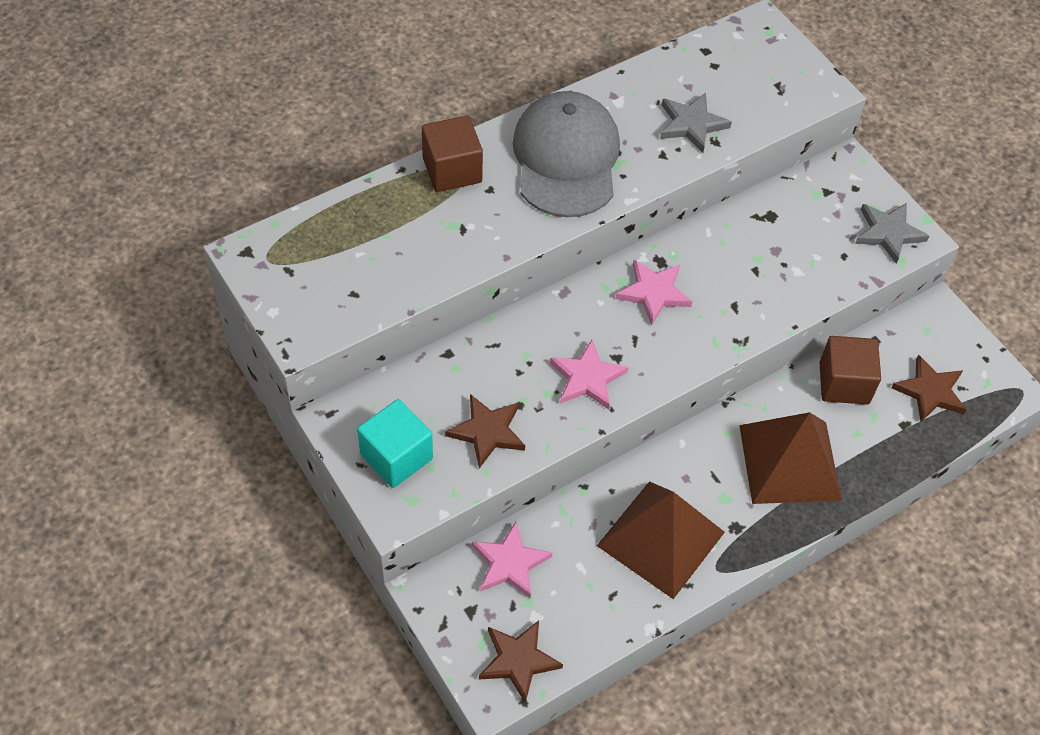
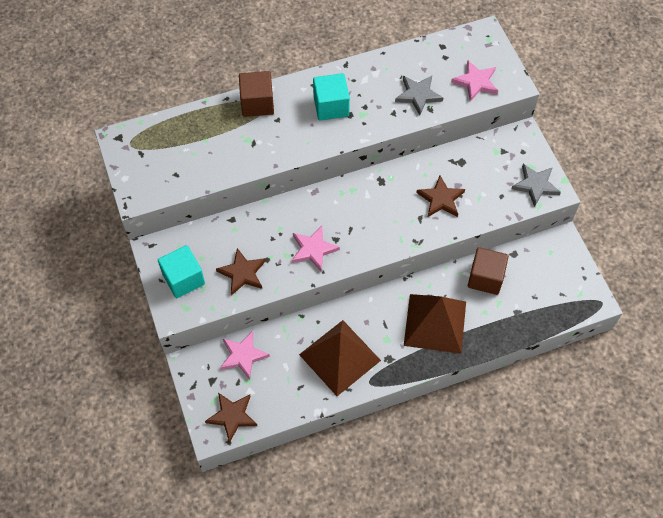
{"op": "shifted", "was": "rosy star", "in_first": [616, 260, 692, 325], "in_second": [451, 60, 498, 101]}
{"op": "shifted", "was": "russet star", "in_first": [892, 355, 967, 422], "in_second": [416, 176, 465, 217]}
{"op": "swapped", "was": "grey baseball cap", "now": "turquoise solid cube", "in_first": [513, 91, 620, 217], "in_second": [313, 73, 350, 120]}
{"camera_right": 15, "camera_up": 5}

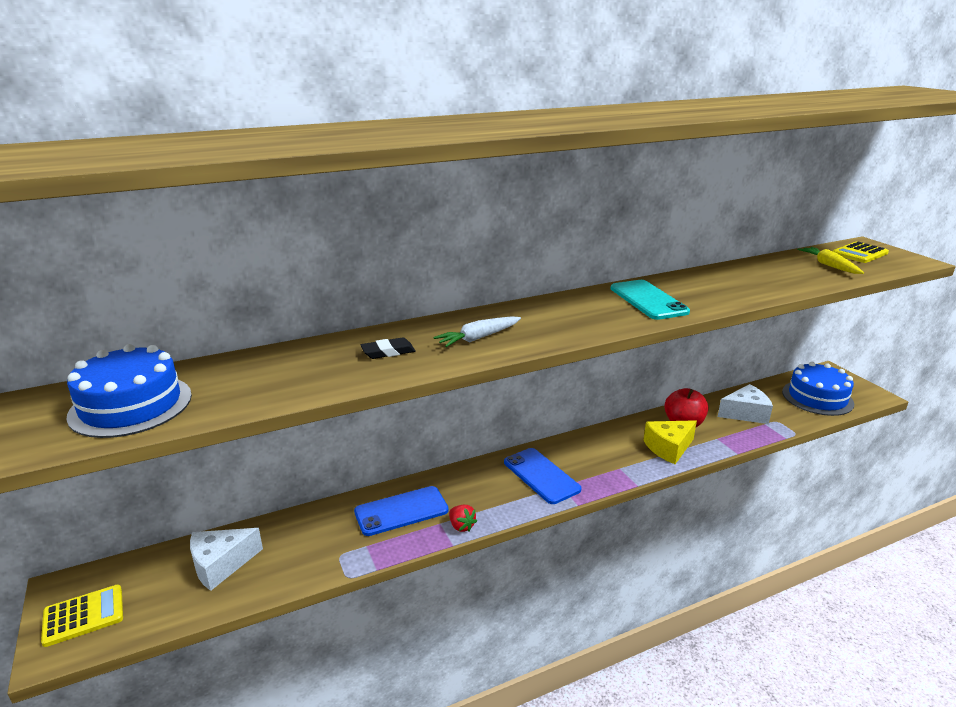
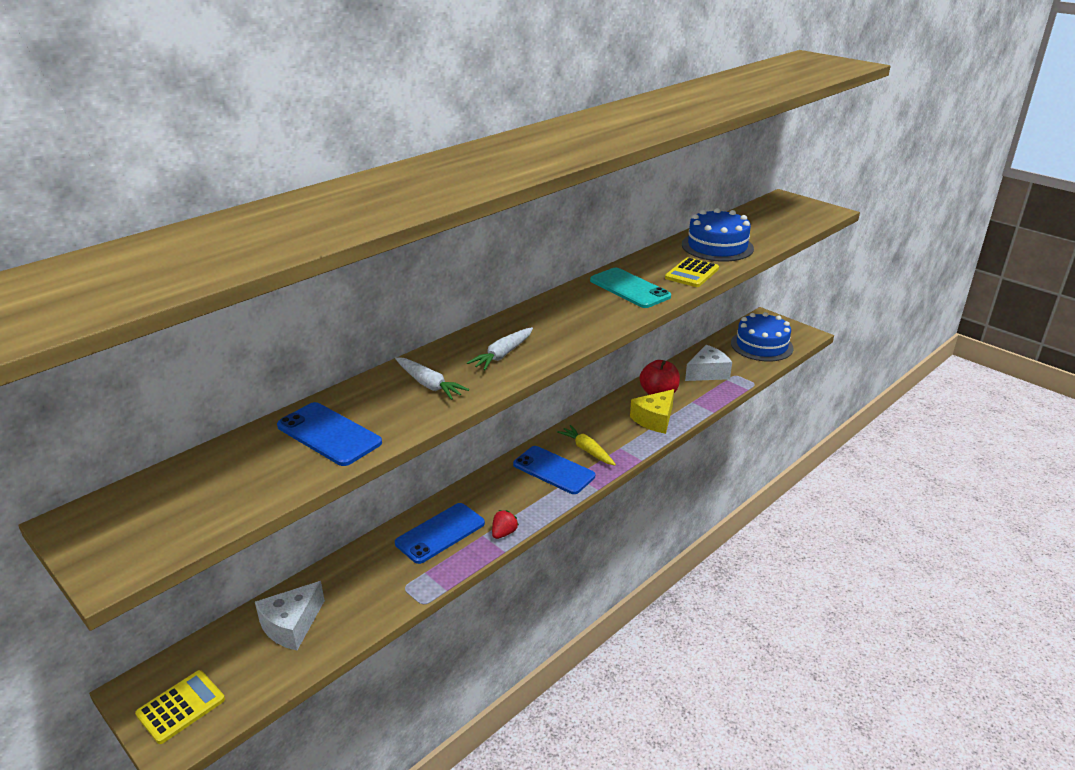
{"op": "new", "now": "royal blue mobile phone", "in_second": [277, 402, 382, 466]}
{"op": "shifted", "was": "royal blue cake", "in_first": [66, 344, 192, 438], "in_second": [682, 208, 754, 262]}
{"op": "shifted", "was": "yellow toy carrot", "in_first": [797, 247, 864, 274], "in_second": [557, 425, 616, 465]}
{"op": "shifted", "was": "yellow calculator", "in_first": [833, 242, 889, 263], "in_second": [665, 257, 719, 287]}
{"op": "swapped", "was": "jet-black gum eraser", "now": "white toy carrot", "in_first": [361, 337, 416, 359], "in_second": [395, 357, 469, 400]}
{"op": "rotated", "was": "scarlet toy strawberry", "in_first": [449, 505, 477, 532], "in_second": [492, 510, 519, 539], "clockwise": -90}
{"camera_right": -20, "camera_up": 5}

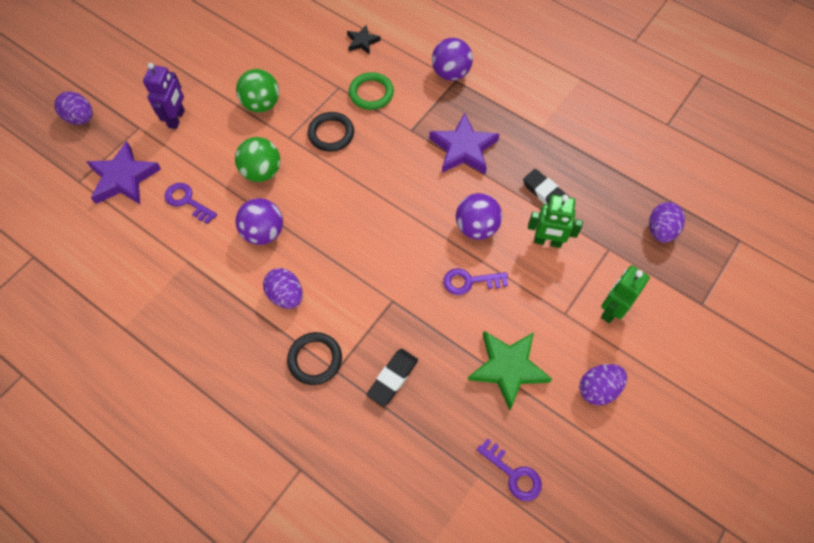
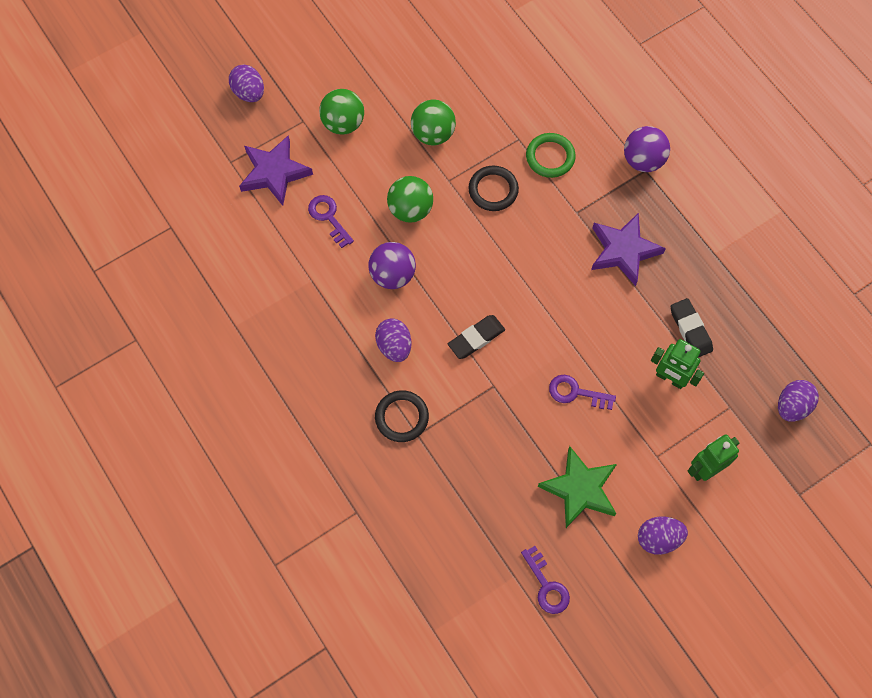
{"op": "gone", "was": "jet-black star", "in_first": [347, 25, 381, 55]}
{"op": "gone", "was": "royal purple ball", "in_first": [456, 193, 502, 240]}
{"op": "shifted", "was": "jet-black gum eraser", "in_first": [366, 349, 418, 407], "in_second": [448, 315, 505, 359]}
{"op": "swapped", "was": "royal purple toy robot", "now": "emerald ball", "in_first": [143, 63, 185, 129], "in_second": [319, 89, 364, 135]}
{"camera_right": 20, "camera_up": 5}

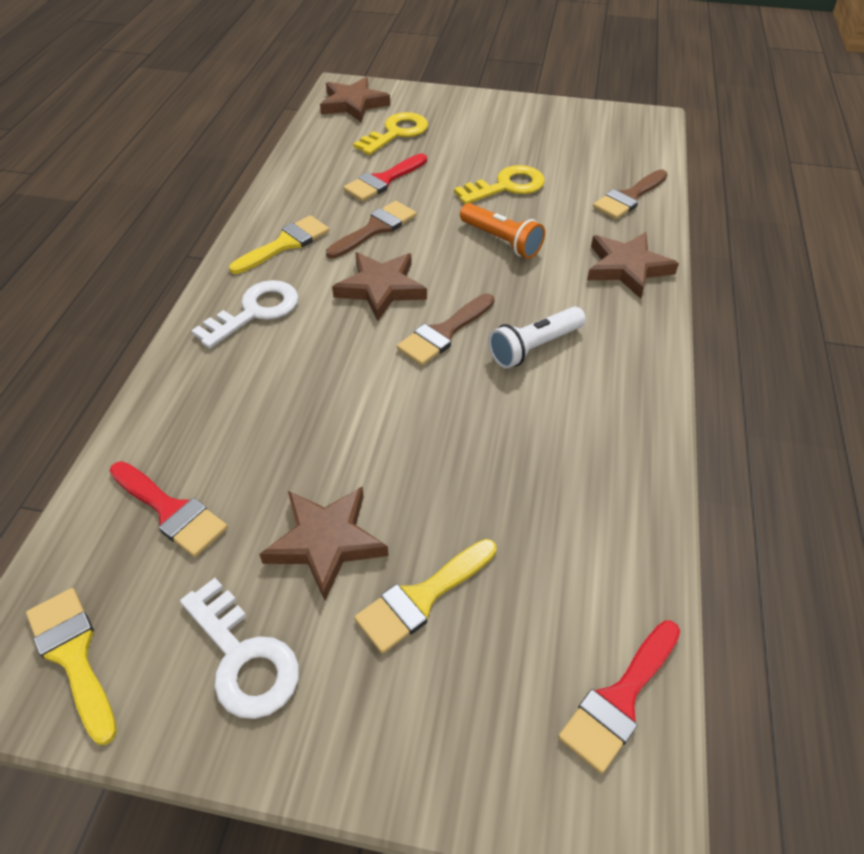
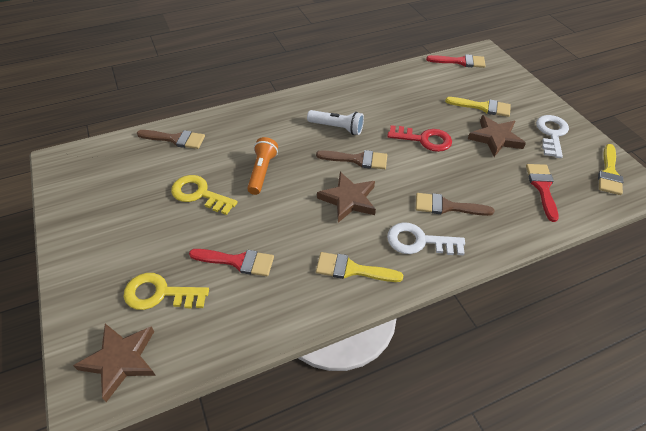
{"op": "gone", "was": "russet star", "in_first": [587, 232, 679, 299]}
{"op": "new", "now": "scarlet door key", "in_second": [387, 125, 452, 152]}
{"op": "shifted", "was": "russet paint brush", "in_first": [326, 201, 416, 259], "in_second": [416, 193, 495, 216]}
{"camera_right": -125, "camera_up": 0}

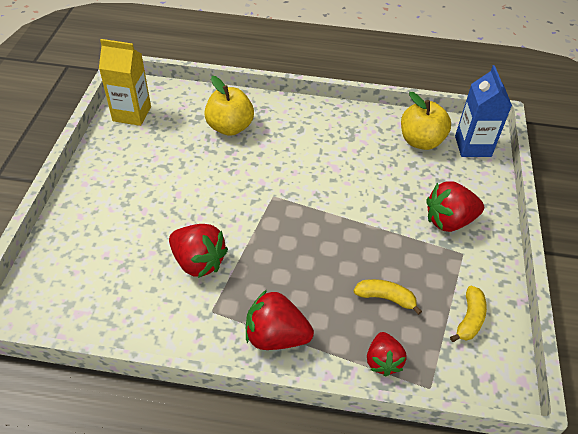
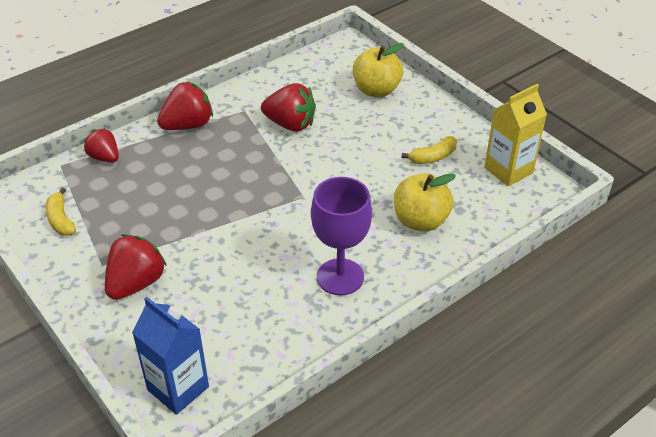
{"op": "new", "now": "royal purple chalice", "in_second": [311, 177, 372, 295]}
{"op": "shifted", "was": "yellow toy banana", "in_first": [354, 279, 422, 315], "in_second": [402, 136, 457, 164]}
{"op": "shifted", "was": "yellow apple fruit", "in_first": [401, 92, 451, 150], "in_second": [353, 43, 404, 97]}
{"op": "rotated", "was": "scarlet toy strawberry", "in_first": [169, 224, 228, 278], "in_second": [261, 83, 316, 132], "clockwise": -150}
{"camera_right": 135, "camera_up": -5}

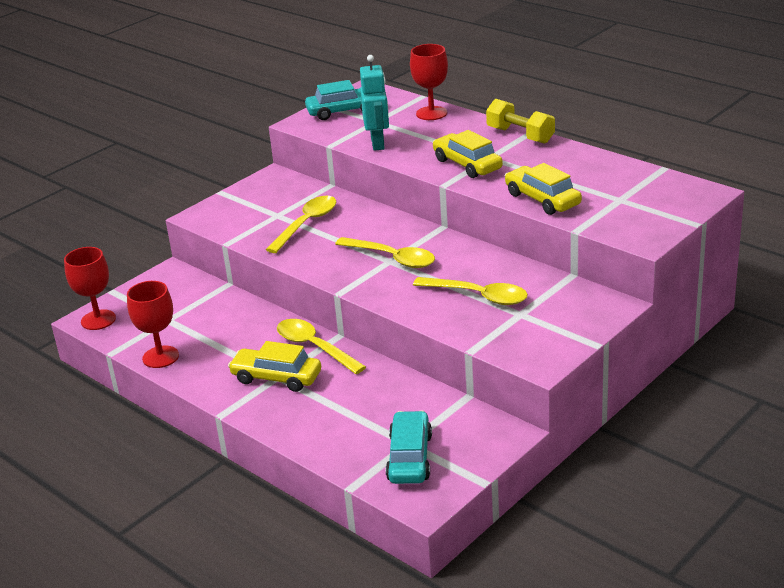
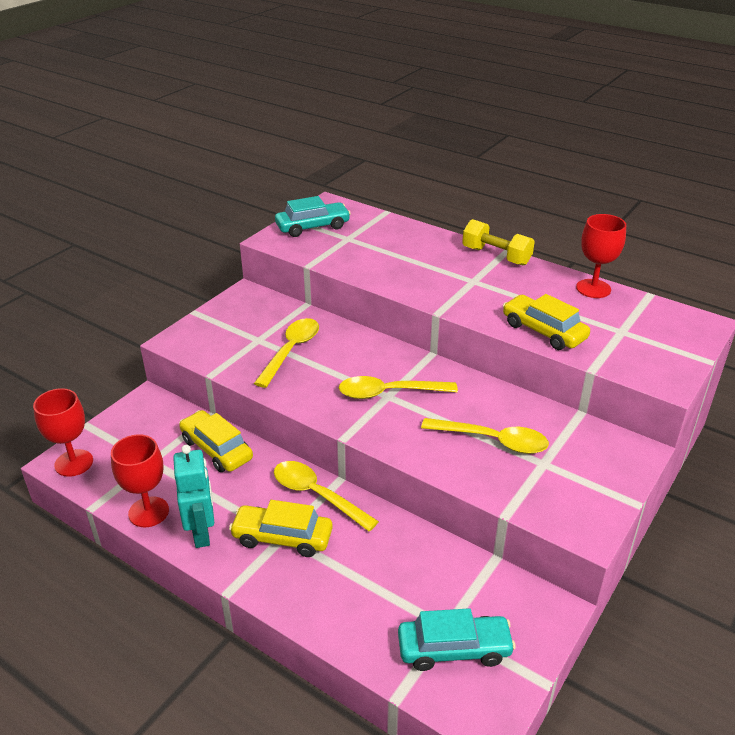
{"op": "shifted", "was": "turquoise toy robot", "in_first": [360, 55, 389, 151], "in_second": [173, 445, 214, 548]}
{"op": "shifted", "was": "scarlet chalice", "in_first": [410, 44, 448, 120], "in_second": [576, 214, 626, 298]}
{"op": "shifted", "was": "yellow car", "in_first": [432, 130, 503, 178], "in_second": [179, 410, 253, 472]}
{"op": "rotated", "was": "yellow tablespoon", "in_first": [335, 237, 435, 268], "in_second": [339, 376, 458, 399], "clockwise": 150}
{"op": "rotated", "was": "turquoise car", "in_first": [386, 411, 432, 484], "in_second": [398, 608, 516, 671], "clockwise": 90}
{"camera_right": -10, "camera_up": 5}

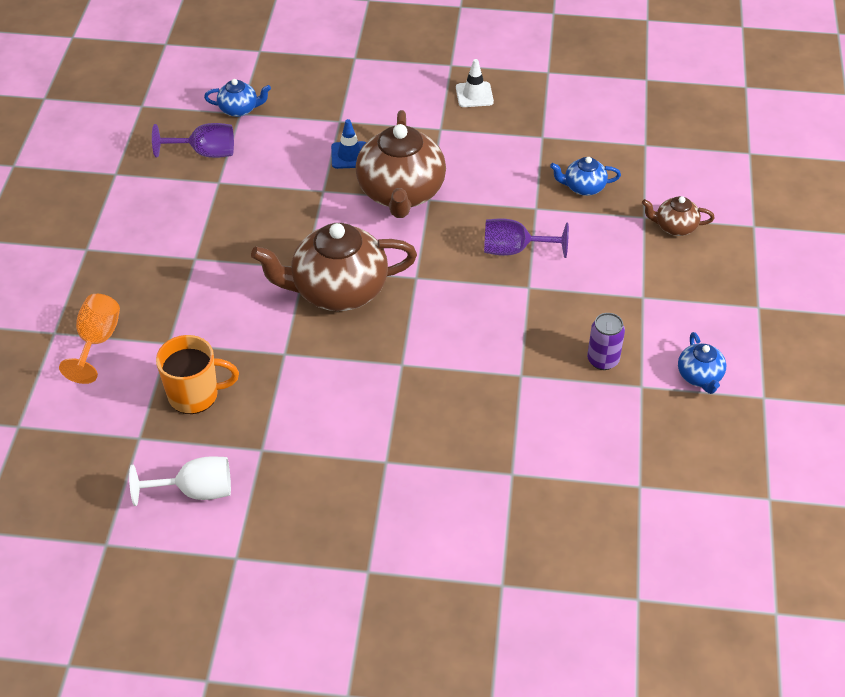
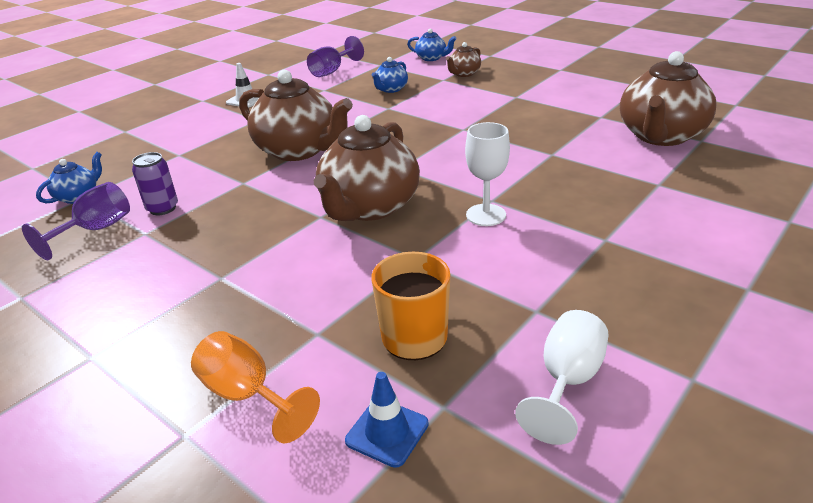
{"op": "new", "now": "white chalice", "in_second": [465, 122, 510, 226]}
{"op": "new", "now": "russet tea pot", "in_second": [620, 51, 716, 146]}
{"op": "shifted", "was": "royal blue safety cone", "in_first": [331, 119, 366, 169], "in_second": [345, 372, 429, 468]}
{"op": "shifted", "was": "royal purple chalice", "in_first": [484, 218, 569, 258], "in_second": [307, 36, 364, 77]}
{"op": "shifted", "was": "royal purple can", "in_first": [587, 313, 625, 370], "in_second": [132, 152, 178, 215]}
{"op": "shifted", "was": "royal blue tea pot", "in_first": [678, 332, 726, 394], "in_second": [407, 28, 456, 61]}
{"camera_right": -55, "camera_up": -15}

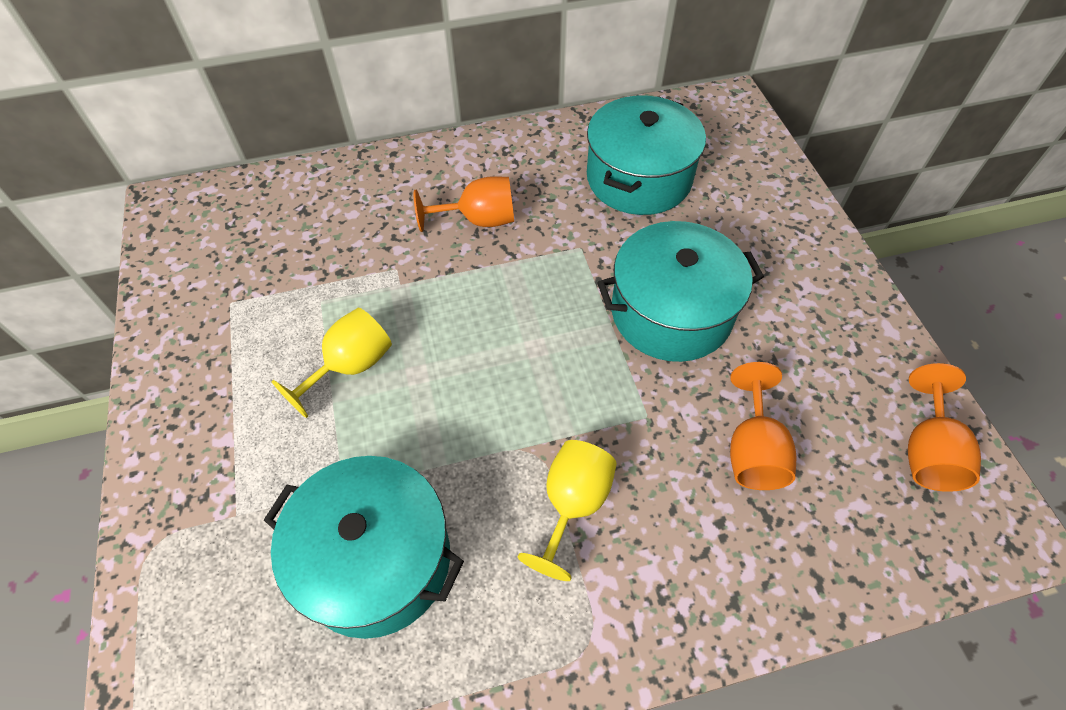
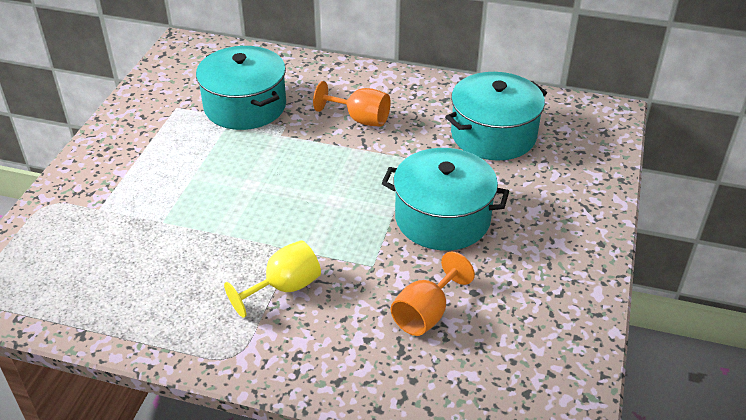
{"op": "gone", "was": "yellow chalice", "in_first": [271, 308, 392, 418]}
{"op": "gone", "was": "bright orange chalice", "in_first": [908, 363, 981, 492]}
{"op": "shifted", "was": "turquoise cooking pot", "in_first": [264, 456, 464, 639], "in_second": [196, 46, 286, 130]}
{"camera_right": 30, "camera_up": -15}

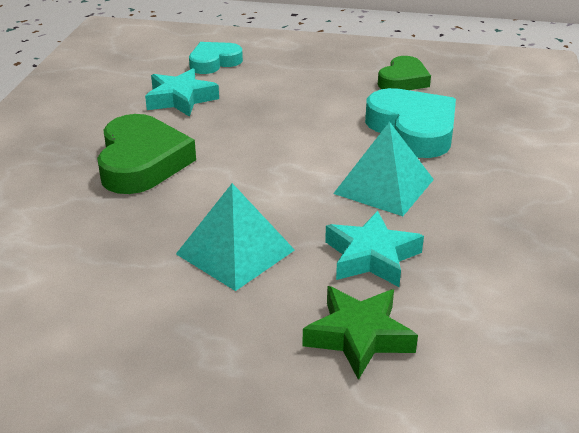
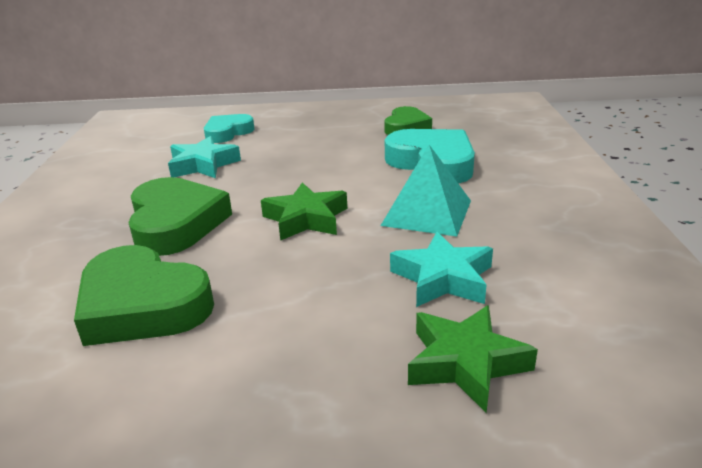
{"op": "gone", "was": "turquoise solid pyramid", "in_first": [176, 183, 295, 291]}
{"op": "new", "now": "emerald love heart", "in_second": [74, 245, 214, 346]}
{"op": "new", "now": "emerald star", "in_second": [261, 183, 347, 241]}
{"camera_right": -10, "camera_up": -5}

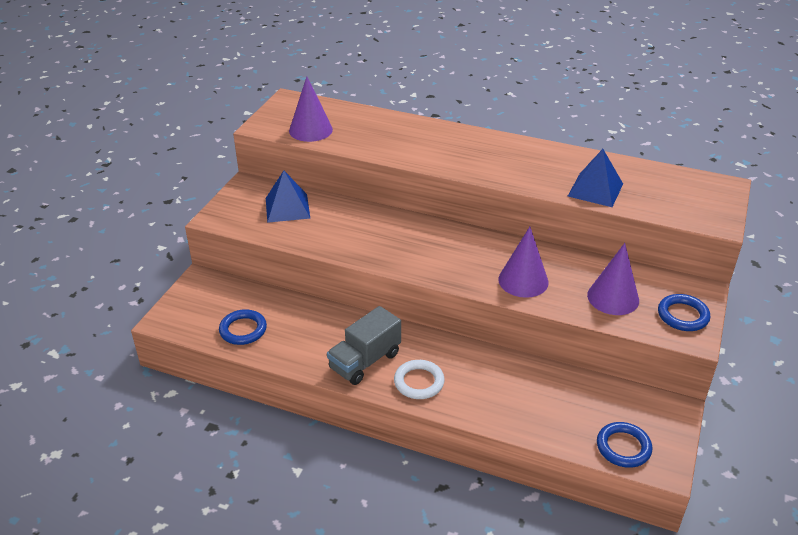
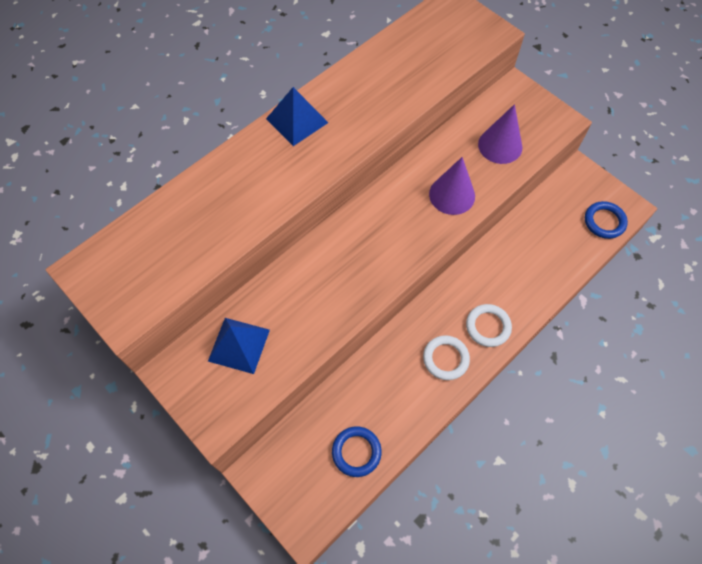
{"op": "gone", "was": "royal purple cone", "in_first": [289, 77, 333, 142]}
{"op": "gone", "was": "royal blue torus", "in_first": [658, 294, 710, 331]}
{"op": "shifted", "was": "royal blue solid pyramid", "in_first": [568, 149, 623, 207], "in_second": [266, 87, 328, 146]}
{"op": "swapped", "was": "grey truck", "now": "white torus", "in_first": [327, 306, 401, 385], "in_second": [423, 335, 470, 380]}
{"camera_right": -65, "camera_up": 25}

